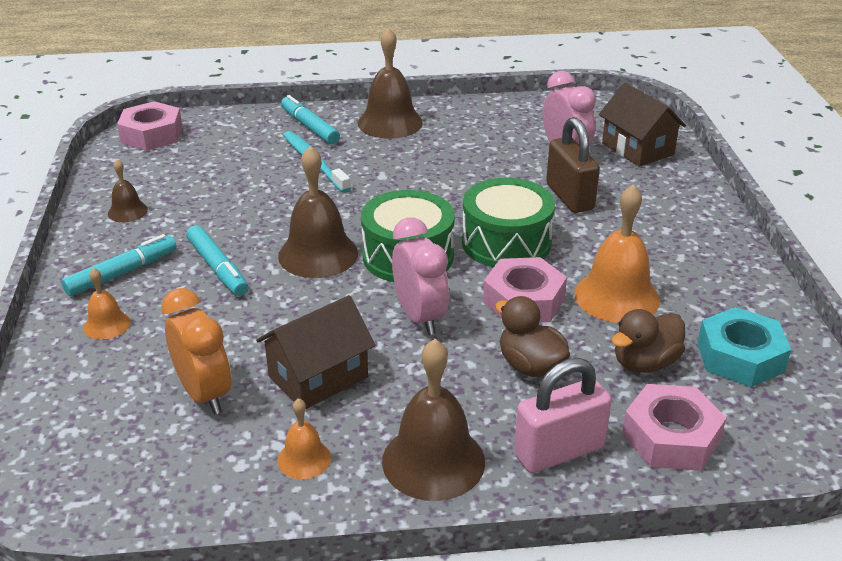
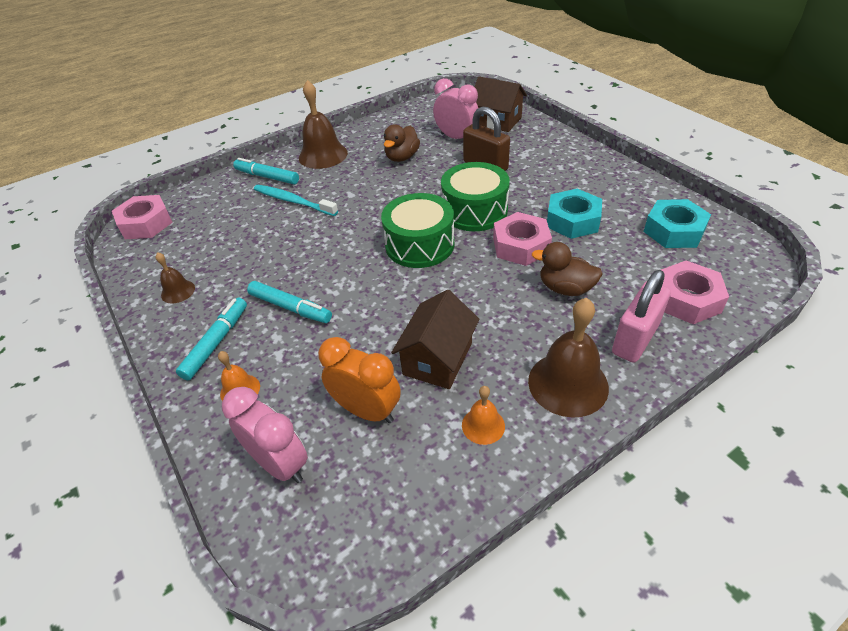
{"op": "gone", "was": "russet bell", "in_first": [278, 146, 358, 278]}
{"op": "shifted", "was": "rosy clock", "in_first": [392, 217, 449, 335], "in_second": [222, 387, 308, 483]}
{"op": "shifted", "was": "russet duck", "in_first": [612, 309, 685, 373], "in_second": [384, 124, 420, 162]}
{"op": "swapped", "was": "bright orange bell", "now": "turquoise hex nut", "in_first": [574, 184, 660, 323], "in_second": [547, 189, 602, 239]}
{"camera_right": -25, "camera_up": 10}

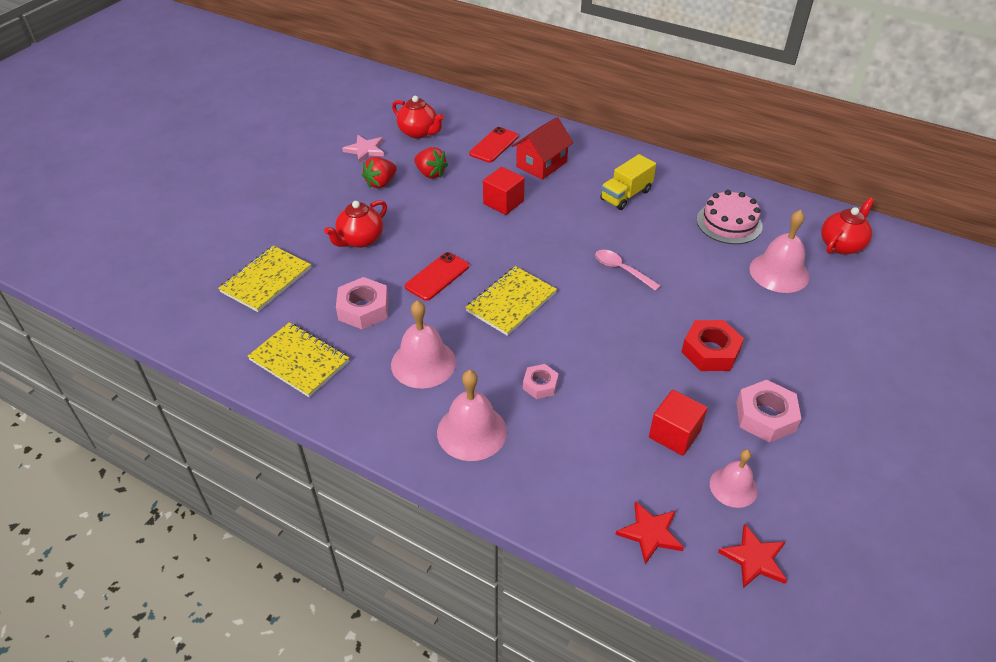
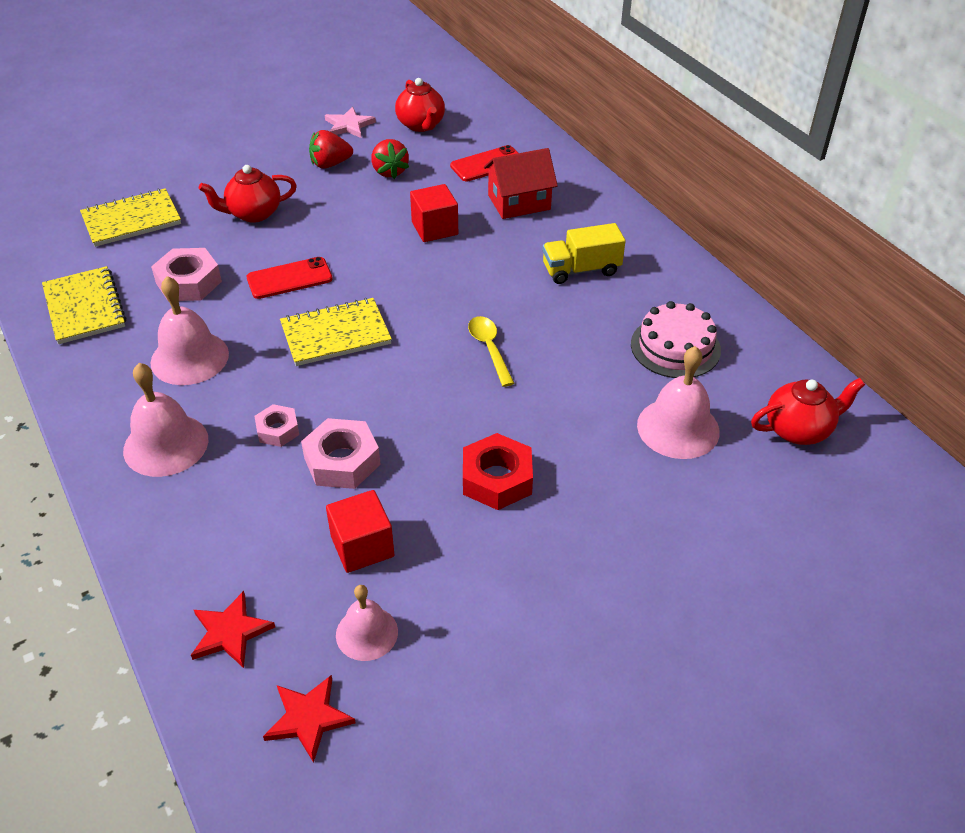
{"op": "shifted", "was": "rosy hex nut", "in_first": [736, 380, 801, 442], "in_second": [301, 418, 381, 489]}
{"op": "repainted", "was": "rosy tablespoon", "now": "yellow tablespoon", "in_first": [595, 250, 661, 291], "in_second": [468, 316, 514, 387]}
{"camera_right": 30, "camera_up": 0}

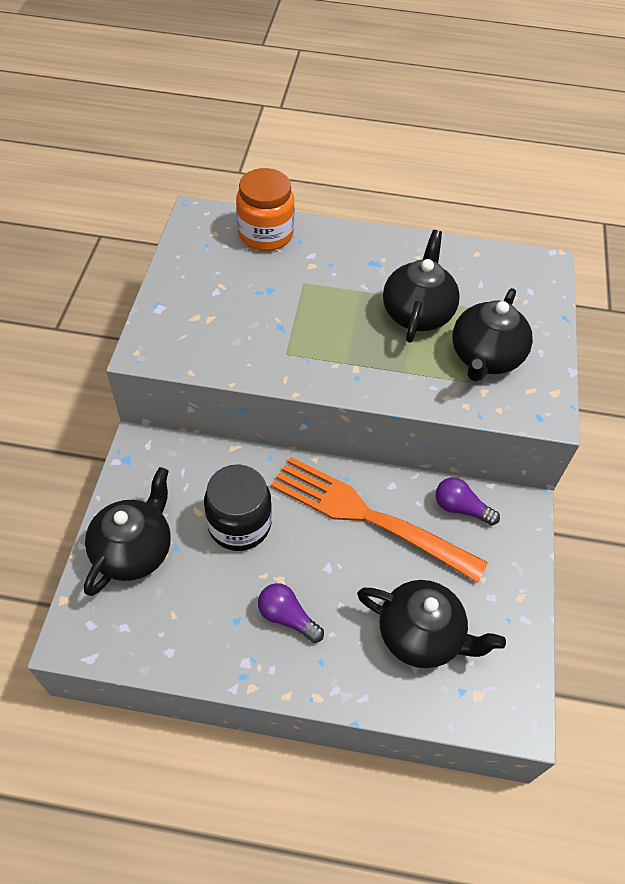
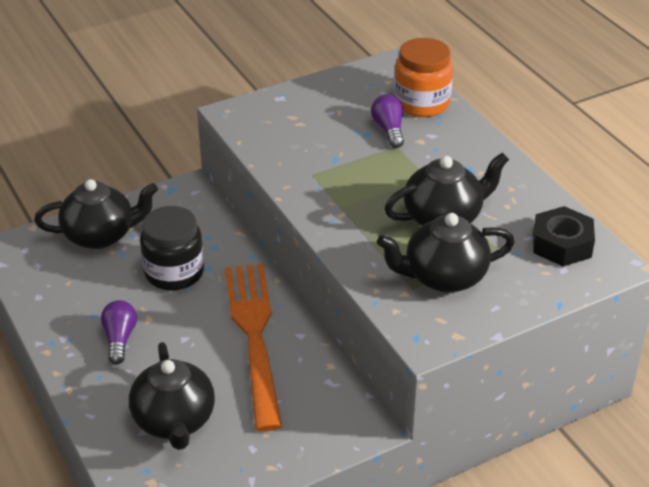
{"op": "new", "now": "jet-black hex nut", "in_second": [533, 206, 595, 266]}
{"op": "shifted", "was": "royal purple bulb", "in_first": [435, 477, 500, 526], "in_second": [371, 94, 404, 148]}
{"camera_right": 55, "camera_up": -15}

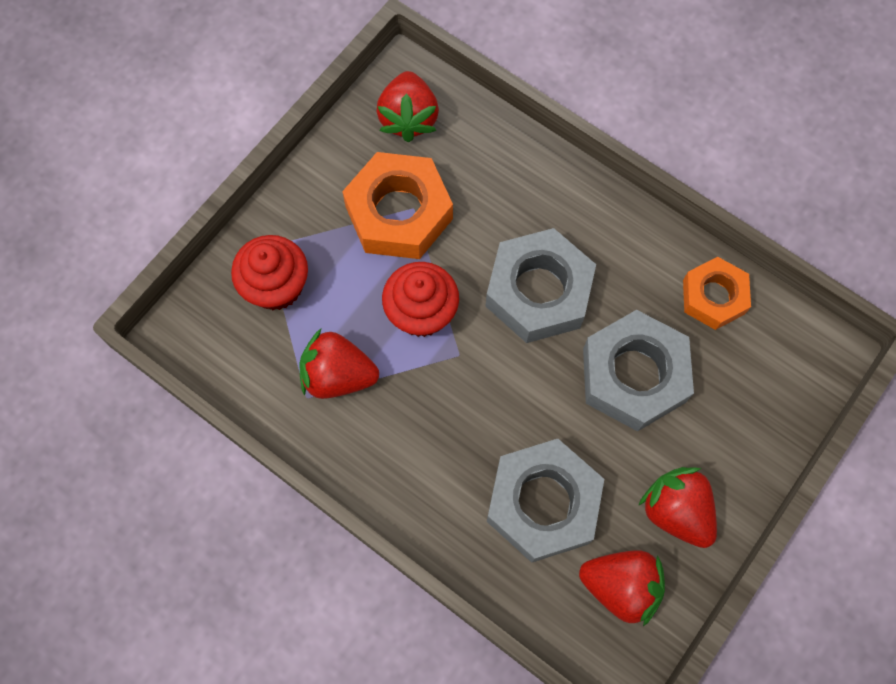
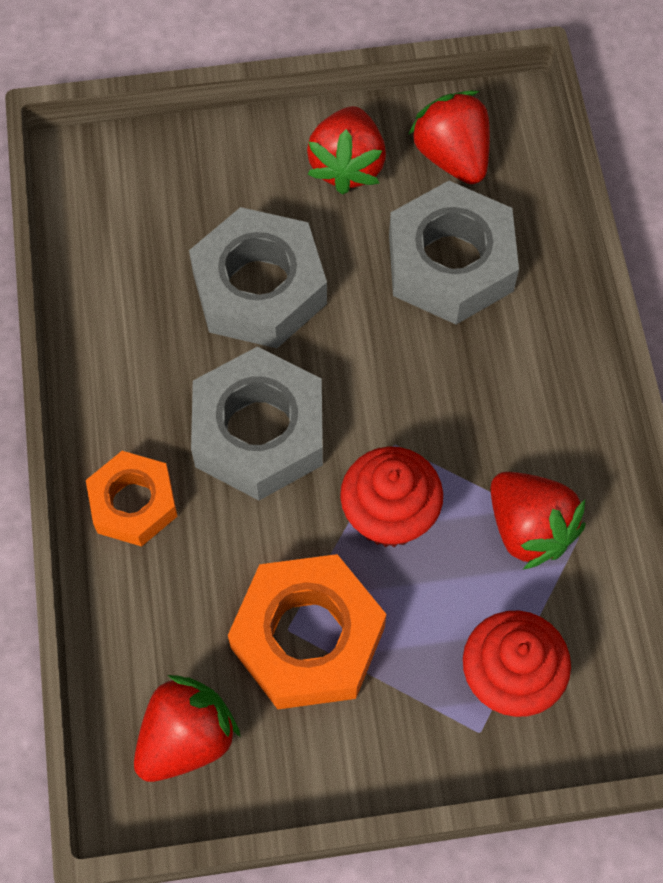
{"op": "shifted", "was": "bright orange hex nut", "in_first": [683, 257, 751, 330], "in_second": [86, 451, 178, 547]}
{"camera_right": -135, "camera_up": -5}

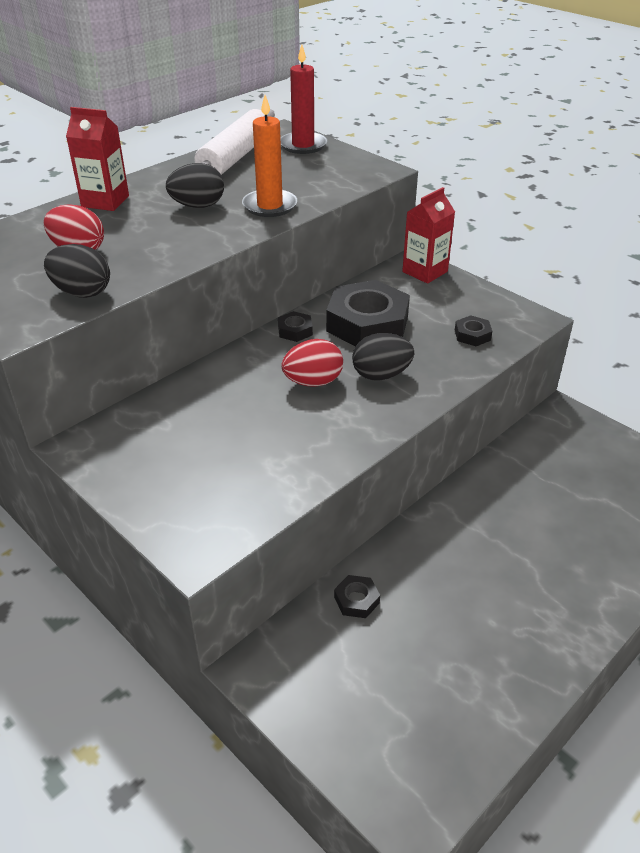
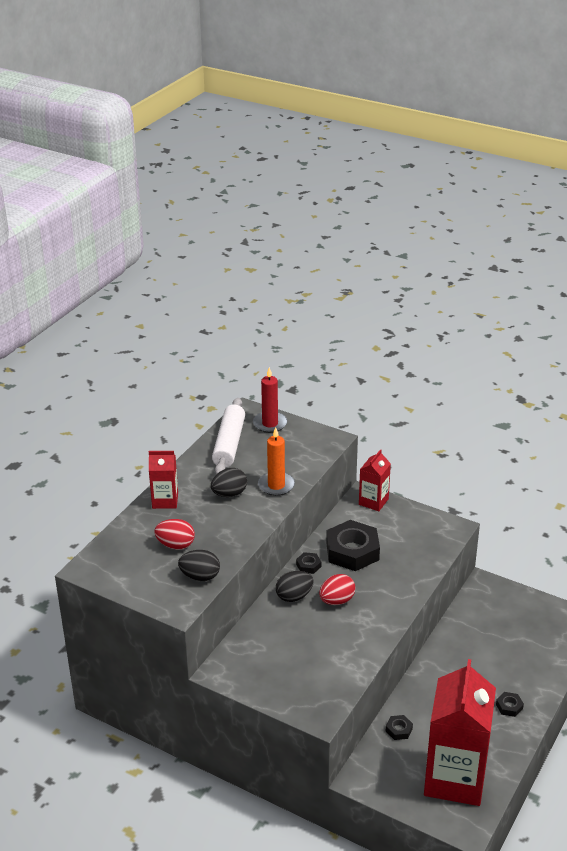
{"op": "new", "now": "scarlet juice carton", "in_second": [424, 659, 496, 806]}
{"op": "shifted", "was": "jet-black egg shape", "in_first": [352, 333, 414, 381], "in_second": [276, 571, 314, 602]}
{"op": "shifted", "was": "jet-black hex nut", "in_first": [455, 315, 492, 346], "in_second": [496, 692, 524, 717]}
{"camera_right": -15, "camera_up": -5}

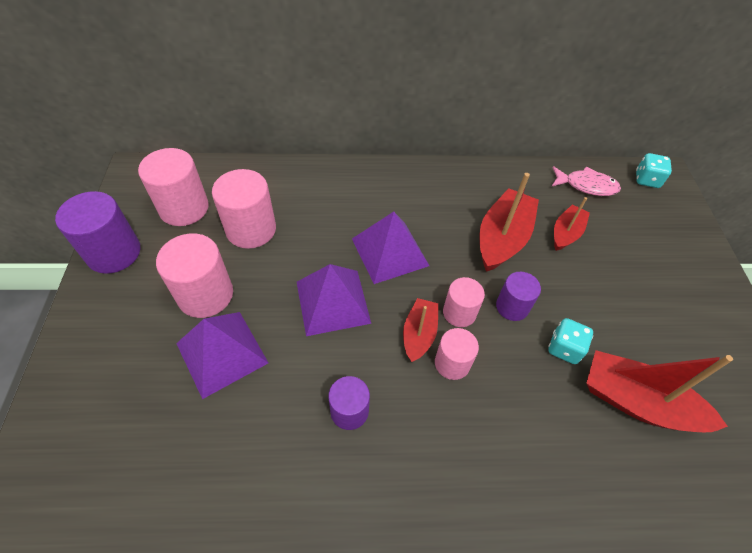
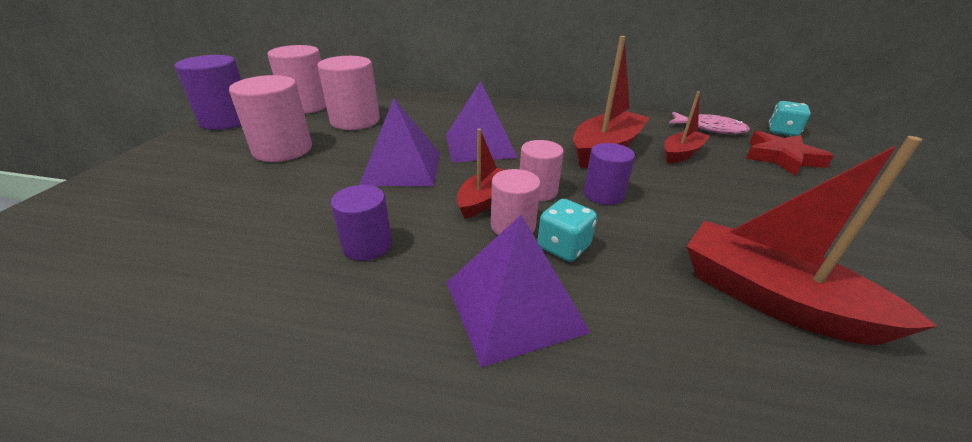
{"op": "new", "now": "scarlet star", "in_second": [746, 131, 834, 176]}
{"op": "shifted", "was": "royal purple solid pyramid", "in_first": [176, 312, 268, 399], "in_second": [446, 215, 591, 367]}
{"op": "shifted", "was": "turquoise dice", "in_first": [548, 318, 593, 364], "in_second": [538, 199, 597, 262]}
{"camera_right": 15, "camera_up": -20}

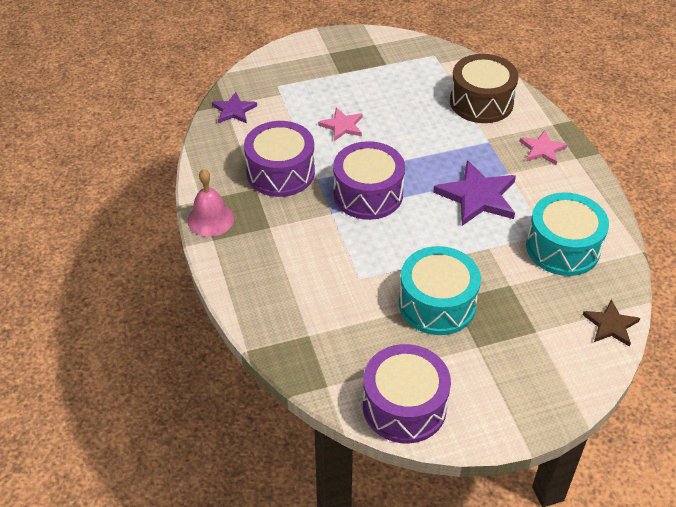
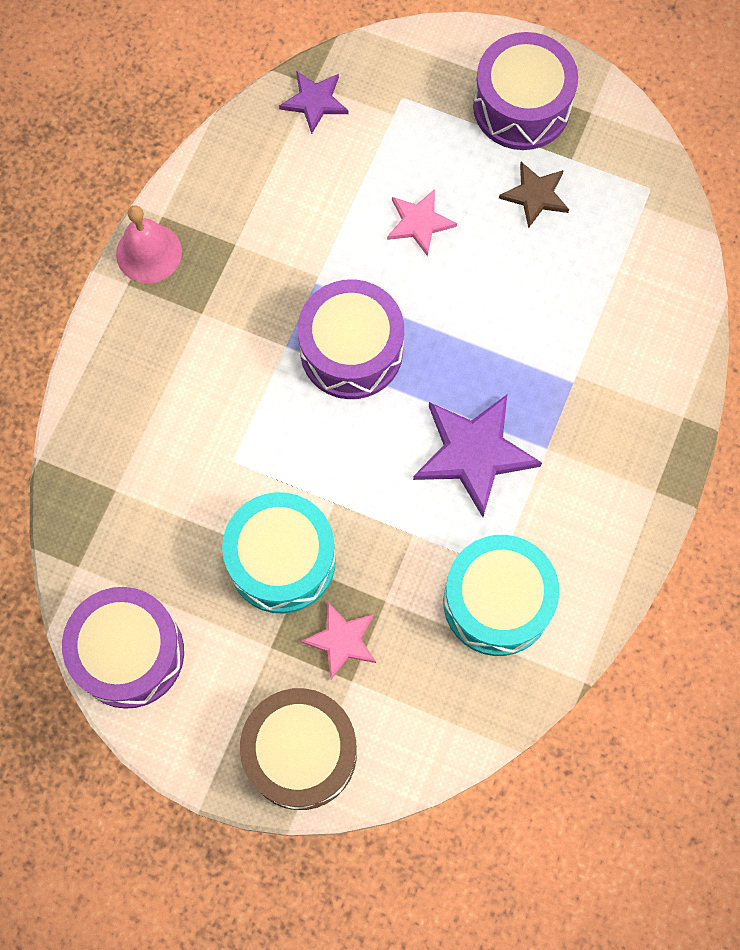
{"op": "shifted", "was": "royal purple snare drum", "in_first": [244, 121, 315, 197], "in_second": [473, 32, 578, 150]}
{"op": "shifted", "was": "russet snare drum", "in_first": [450, 54, 519, 123], "in_second": [240, 688, 357, 810]}
{"op": "shifted", "was": "rosy star", "in_first": [519, 130, 568, 165], "in_second": [301, 602, 376, 679]}
{"op": "shifted", "was": "russet star", "in_first": [583, 299, 640, 347], "in_second": [499, 162, 569, 228]}
{"camera_right": 40, "camera_up": 25}

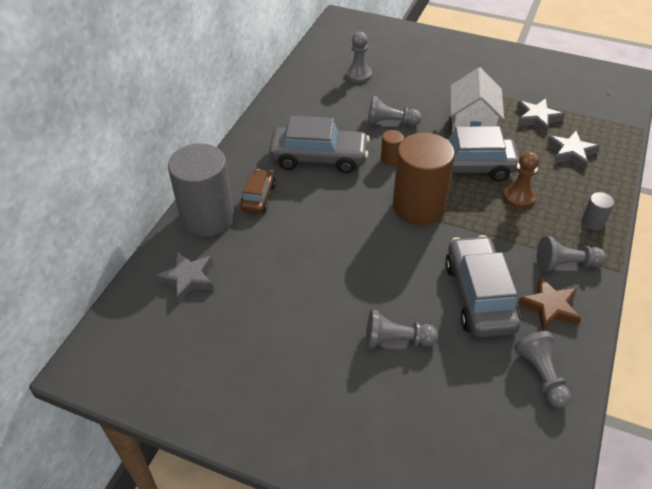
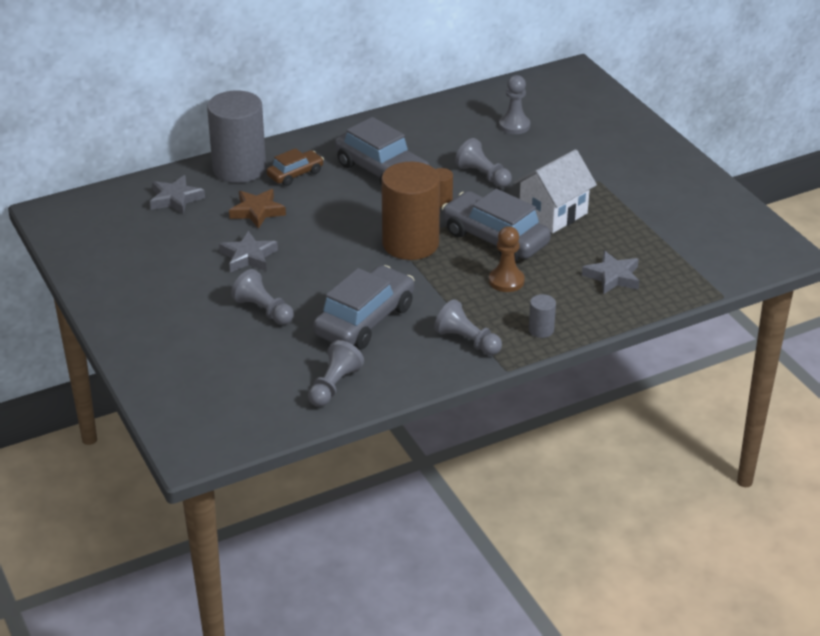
{"op": "shifted", "was": "grey star", "in_first": [517, 99, 565, 134], "in_second": [219, 231, 278, 272]}
{"op": "shifted", "was": "russet star", "in_first": [518, 276, 581, 331], "in_second": [229, 189, 286, 229]}
{"camera_right": 40, "camera_up": -10}

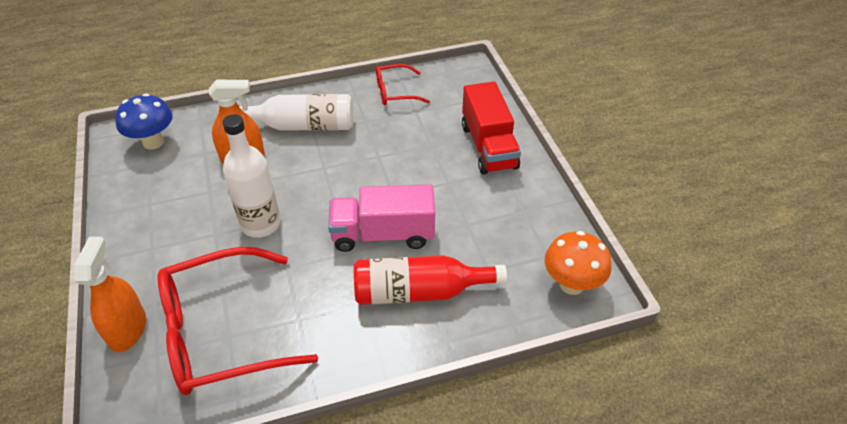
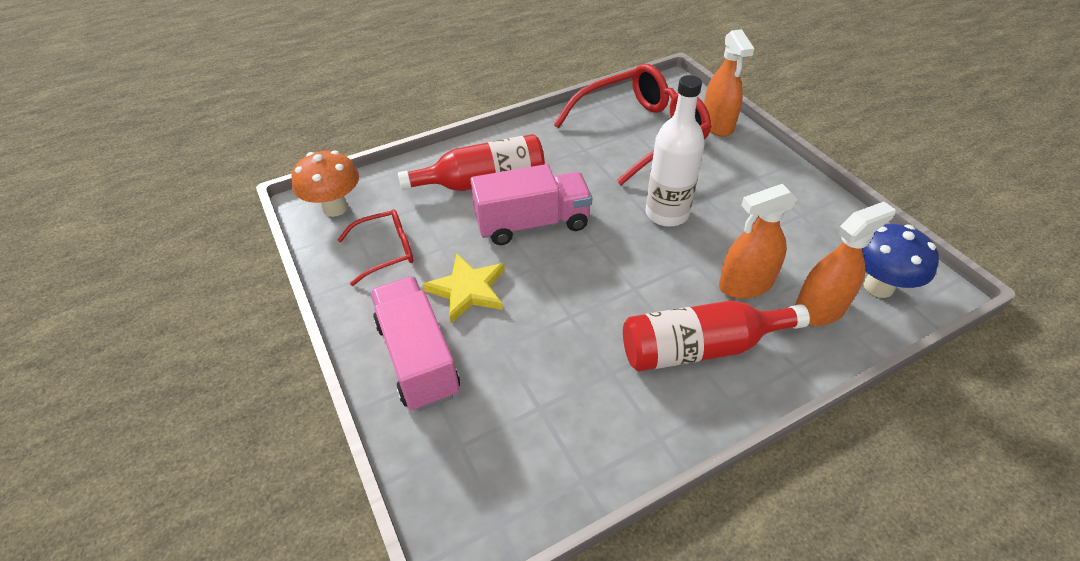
{"op": "new", "now": "yellow star", "in_second": [423, 254, 505, 323]}
{"op": "new", "now": "bright orange spray bottle", "in_second": [795, 202, 896, 326]}
{"op": "shifted", "was": "scarlet spectacles", "in_first": [376, 64, 430, 105], "in_second": [338, 209, 414, 286]}
{"op": "repainted", "was": "white drink bottle", "now": "scarlet drink bottle", "in_first": [238, 94, 353, 131], "in_second": [623, 301, 810, 371]}
{"op": "repainted", "was": "scarlet truck", "now": "rosy truck", "in_first": [462, 82, 521, 175], "in_second": [370, 277, 460, 411]}
{"camera_right": 170, "camera_up": 0}

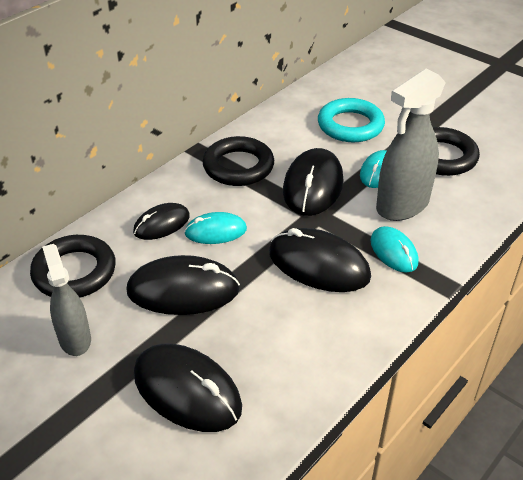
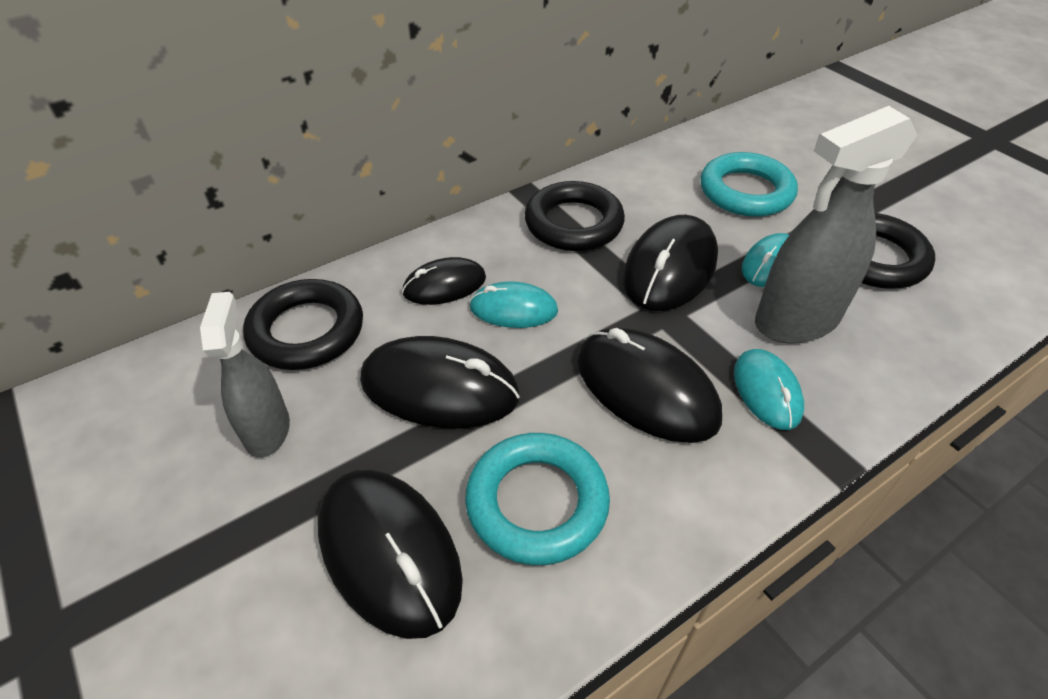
{"op": "new", "now": "turquoise torus", "in_second": [465, 433, 610, 565]}
{"camera_right": 15, "camera_up": 5}

